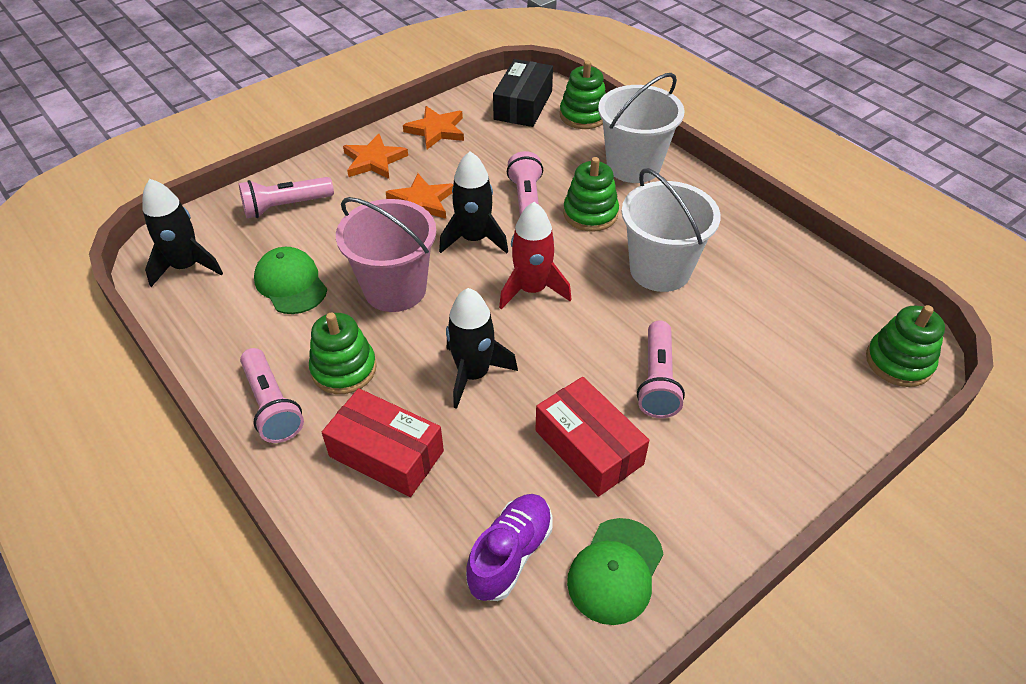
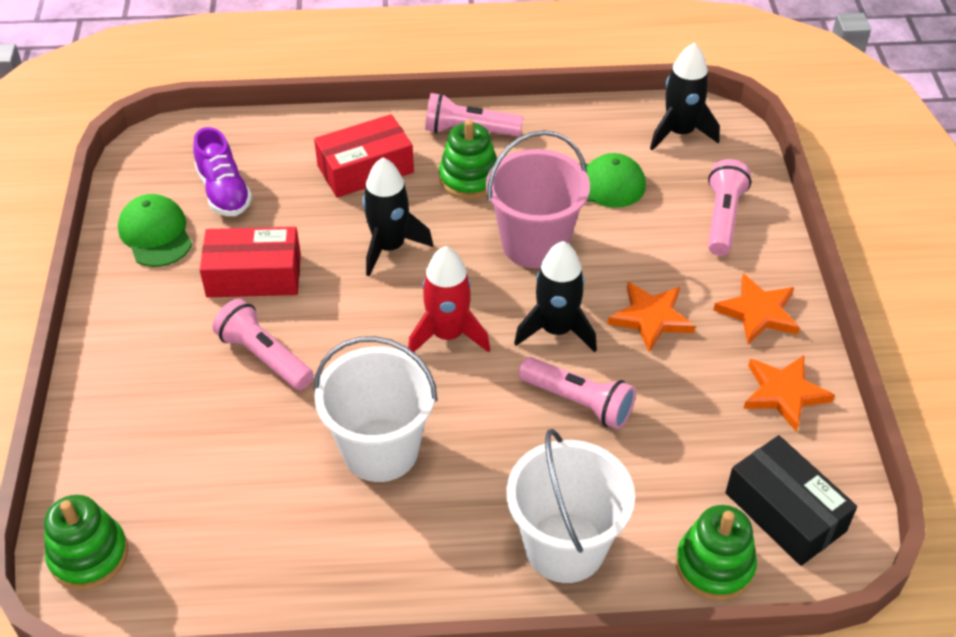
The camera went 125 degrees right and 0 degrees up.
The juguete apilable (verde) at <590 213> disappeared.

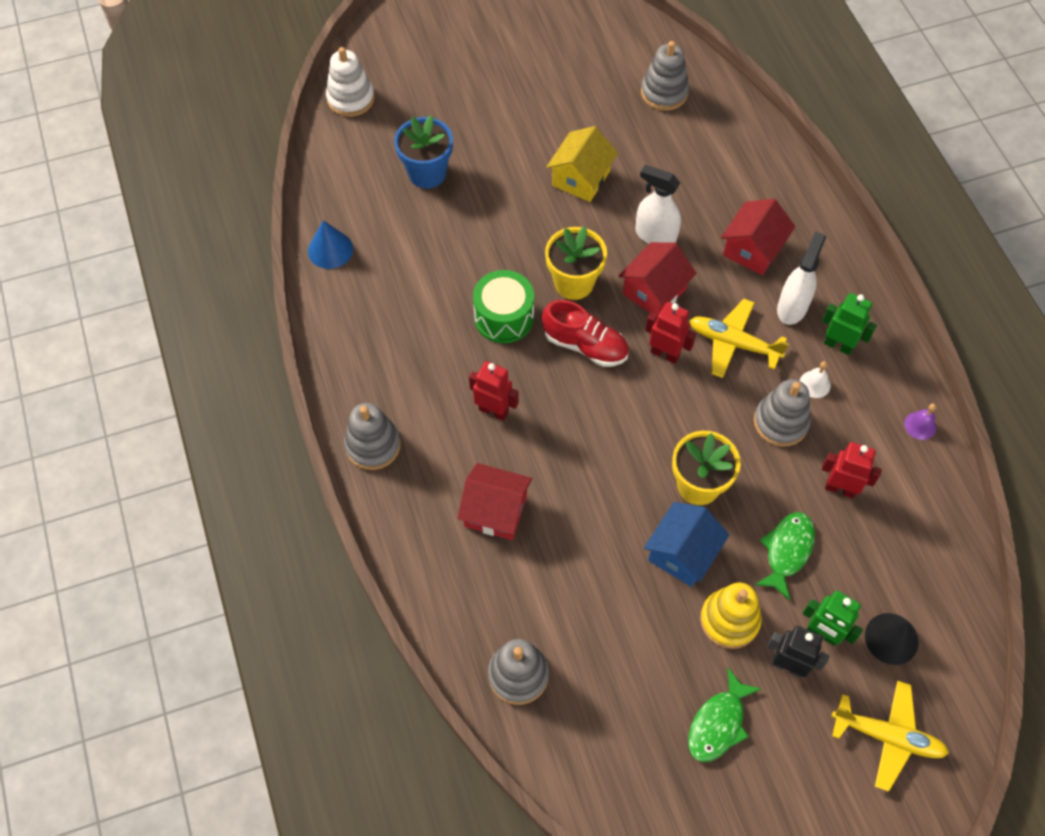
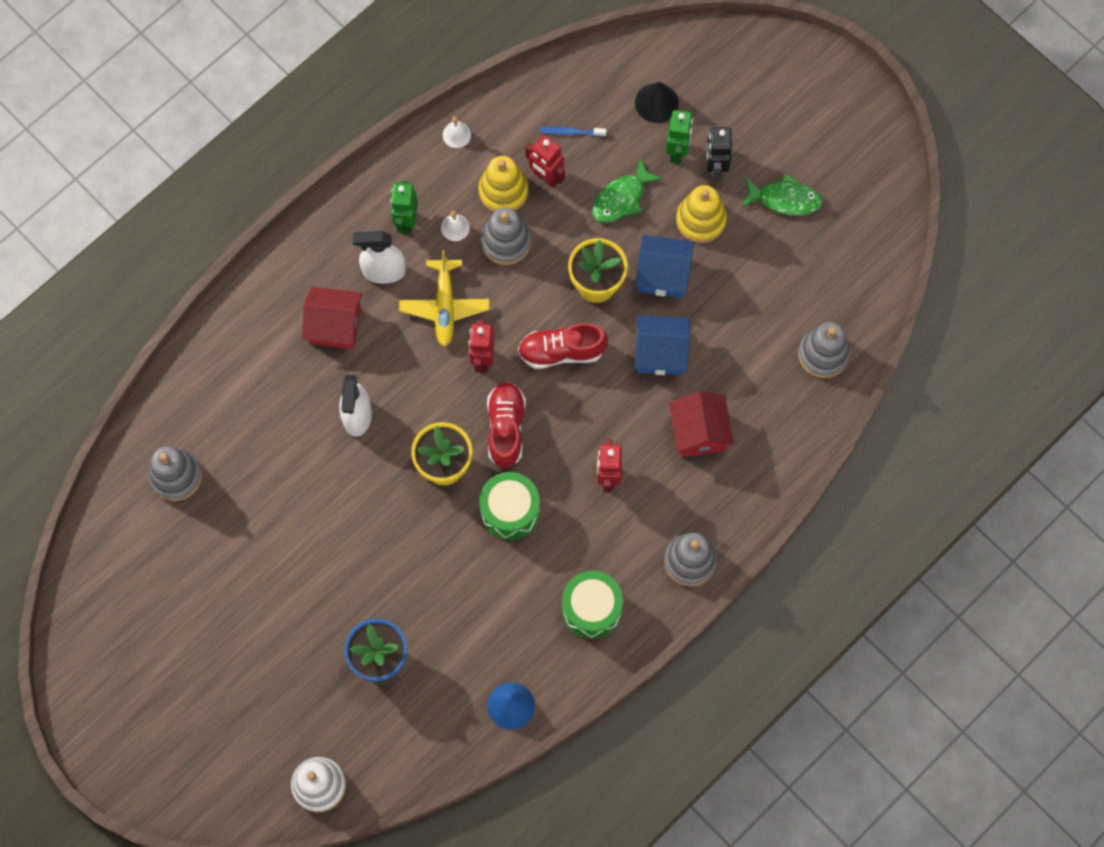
The camera went 115 degrees left and 10 degrees up.
The casa (amarillo) at <581 178> disappeared.
The casa (rojo) at <654 291> disappeared.
The pez (verde) at <787 551> turned 45 degrees counterclockwise.
The robot (rojo) at <840 488> turned 45 degrees counterclockwise.
The avión (amarillo) at <888 736> disappeared.
The campana (morado) at <920 425> became the campana (blanco) at <456 135>.
The juguete apilable (amarillo) at <503 191> appeared.
The zapato (rojo) at <561 351> appeared.
The cepillo de dientes (azul) at <571 132> appeared.
The tambor (verde) at <591 609> appeared.
The casa (azul) at <660 353> appeared.

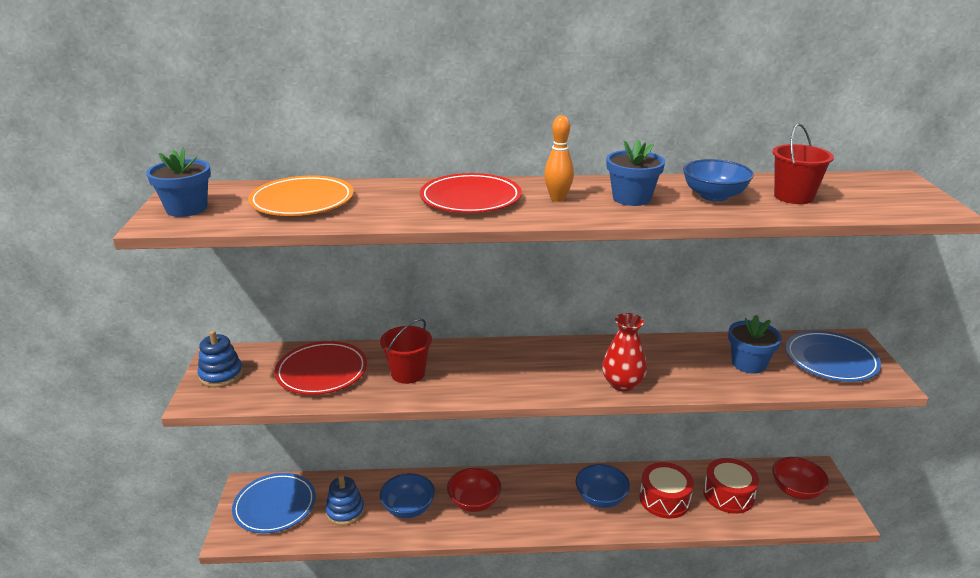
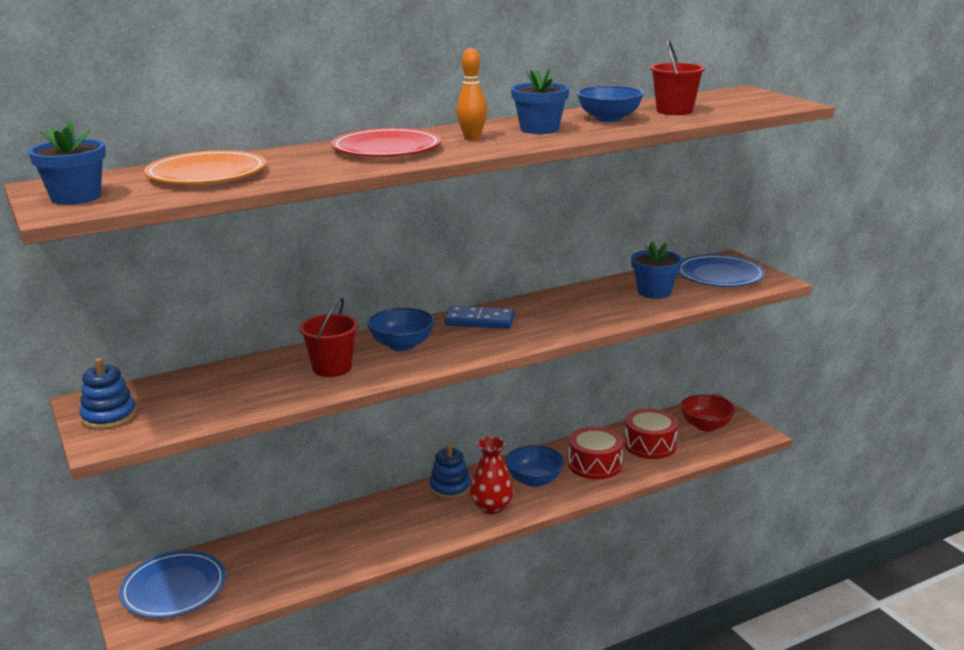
The camera went 25 degrees left and 5 degrees down.
The plato (rojo) at <322 372> disappeared.
The juguete apilable (azul) moved from <345 511> to <450 488>.
The cuenco (azul) moved from <408 508> to <402 345>.
The cuenco (rojo) at <474 502> disappeared.
The florero (rojo) moved from <622 384> to <491 507>.
The ficha de dominó (azul) at <480 321> appeared.

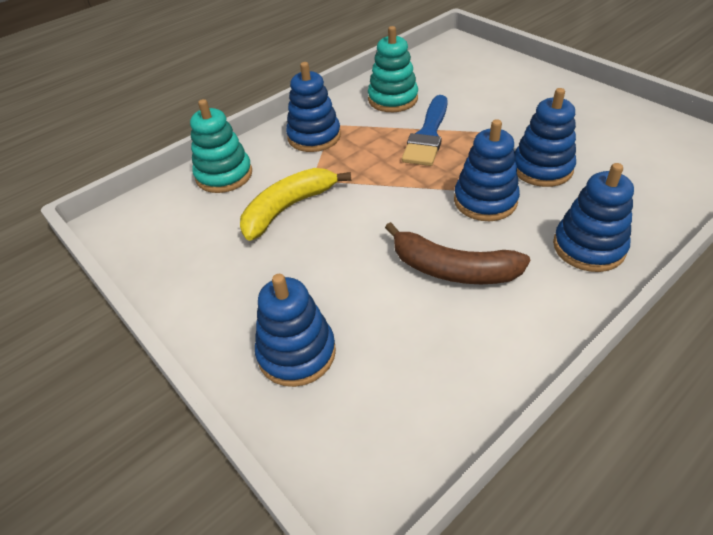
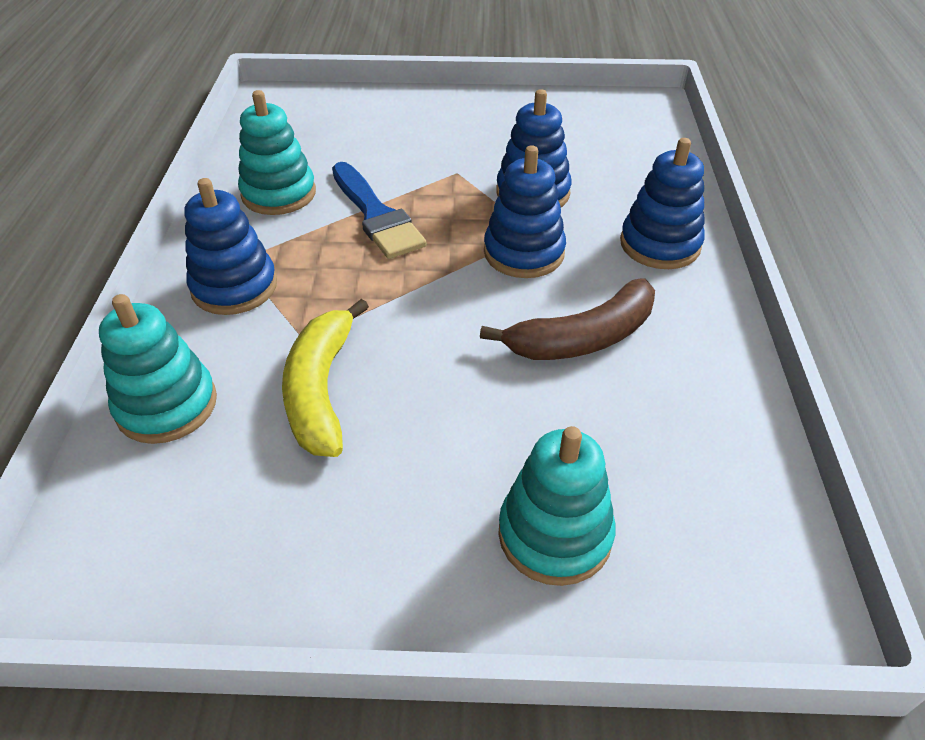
The camera went 50 degrees left and 0 degrees up.
The juguete apilable (azul) at <296 353> became the juguete apilable (turquesa) at <554 534>.

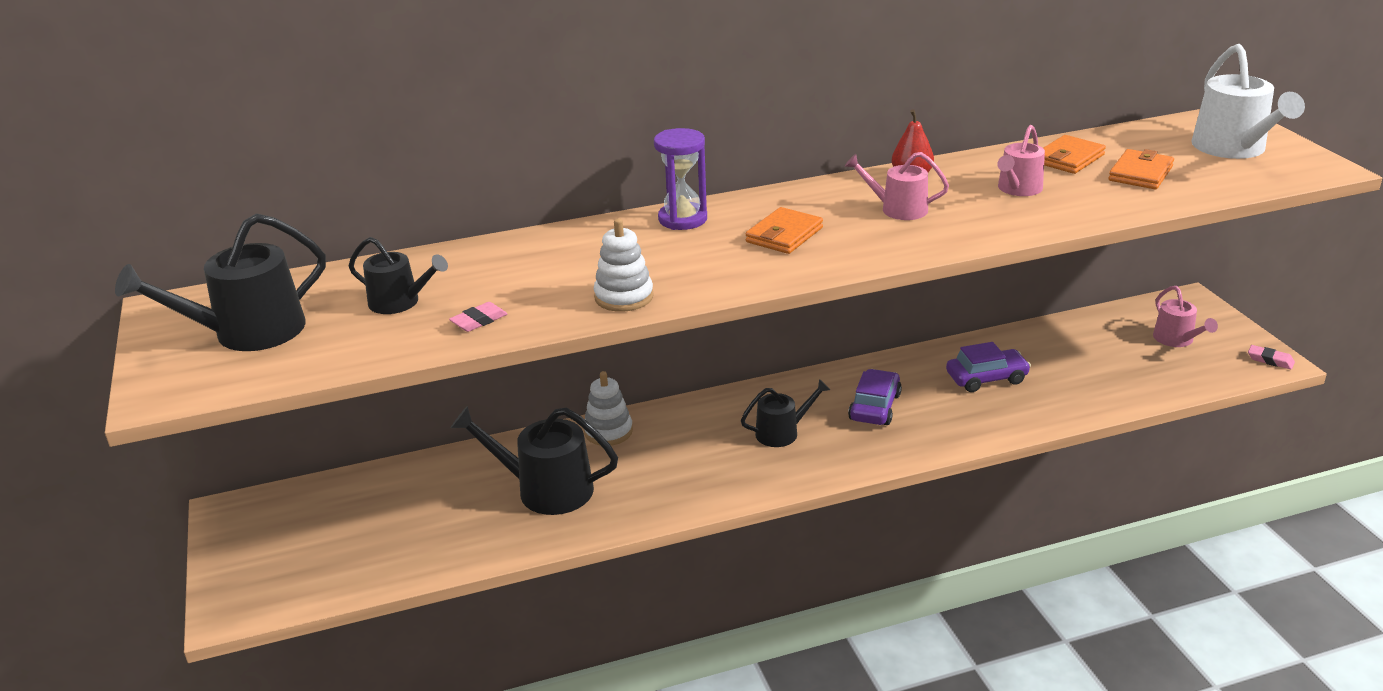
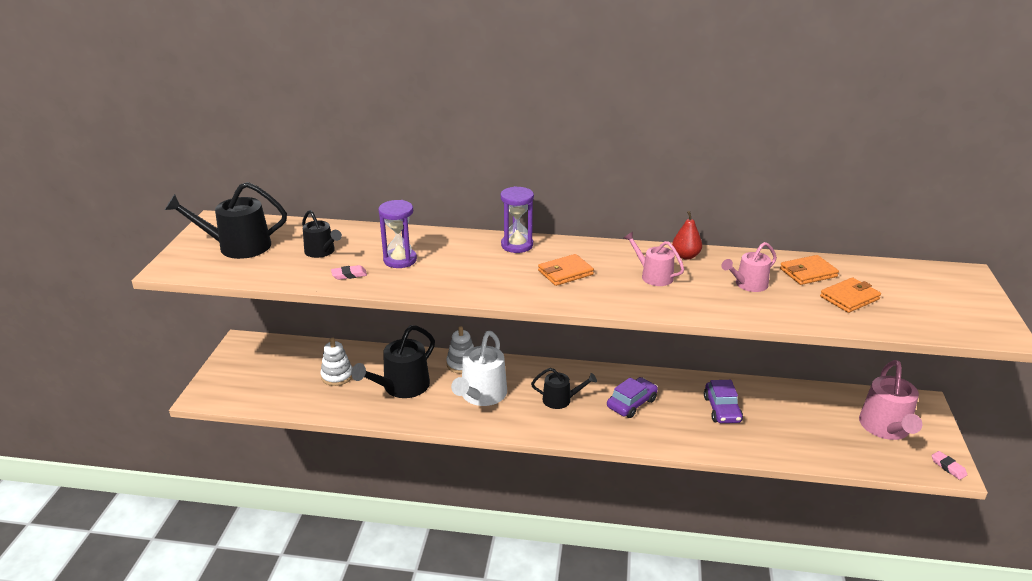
The camera went 25 degrees right and 0 degrees up.
The regadera (negro) at <546 489> turned 90 degrees counterclockwise.
The juguete apilable (blanco) moved from <624 297> to <337 376>.
The coche (morado) at <986 378> turned 75 degrees clockwise.
The regadera (rosa) at <1176 340> changed to 1.67 times the size.
The regadera (blanco) moved from <1233 148> to <481 395>.
The reloj de arena (morado) at <400 260> appeared.

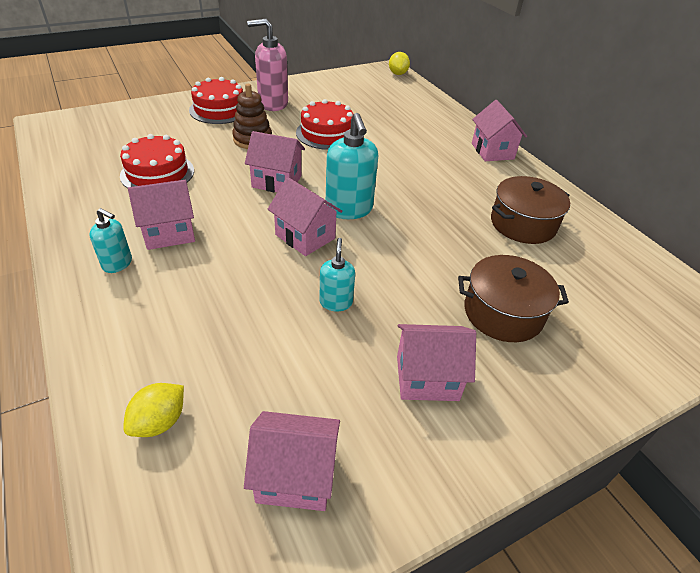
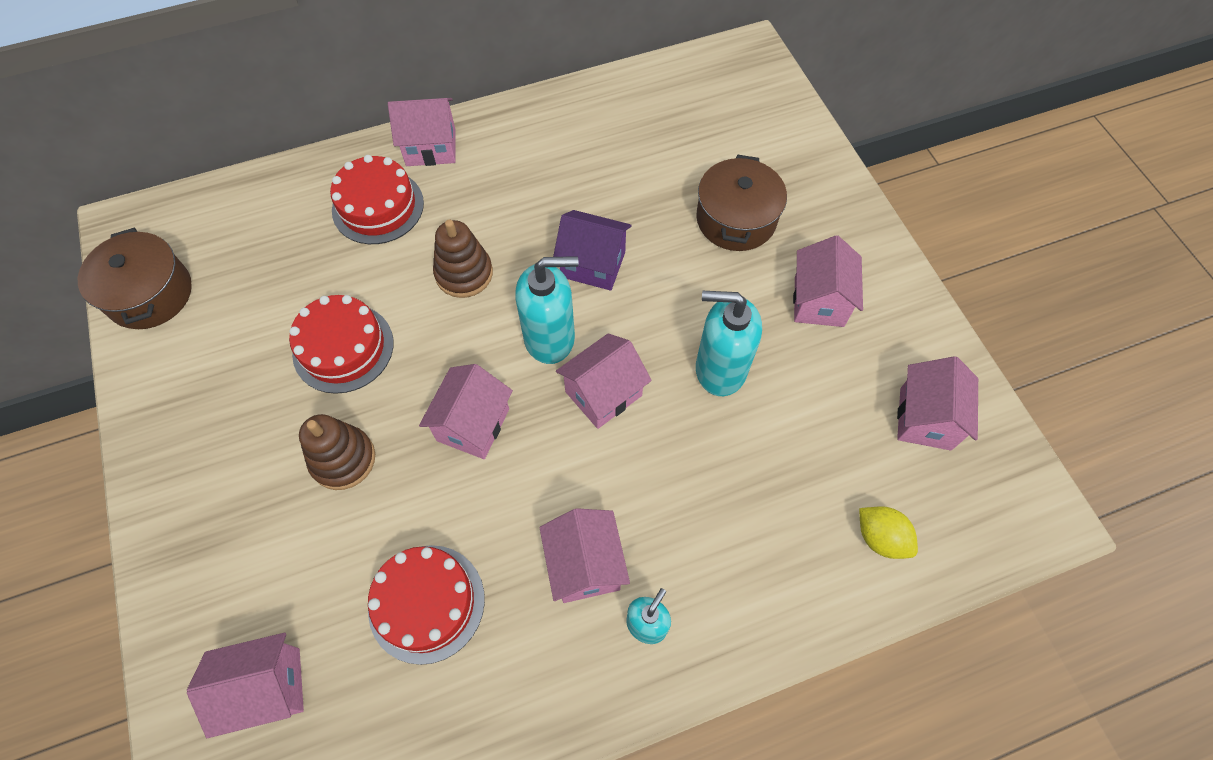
The camera went 80 degrees left and 20 degrees up.
The tarta (rojo) moved from <219 110> to <378 206>.
The dispensador de jabón (rosa) at <273 104> disappeared.
The dispensador de jabón (turquesa) at <336 302> changed to 1.76 times the size.
The limón (amarillo) at <398 74> disappeared.
The olla (marrón) moved from <523 224> to <150 294>.
The casa (rosa) at <267 687> appeared.
The juguete apilable (marrón) at <464 273> appeared.
The casa (morado) at <593 264> appeared.

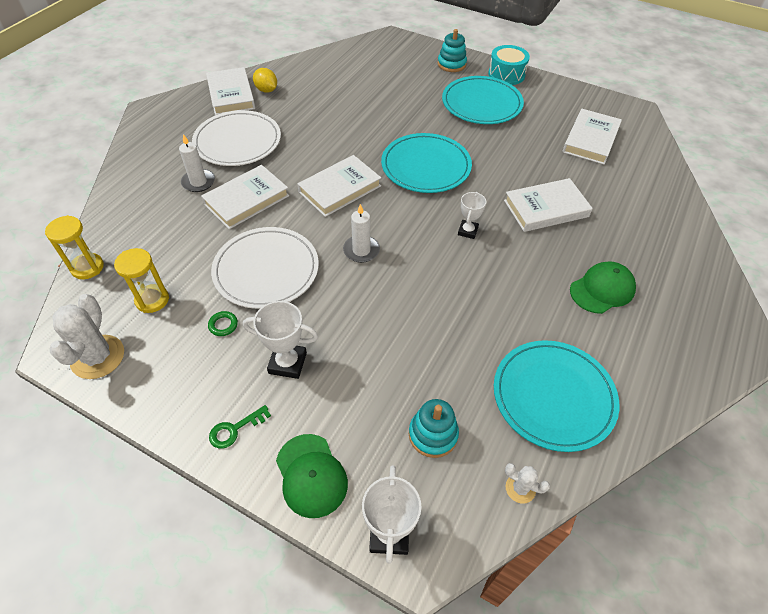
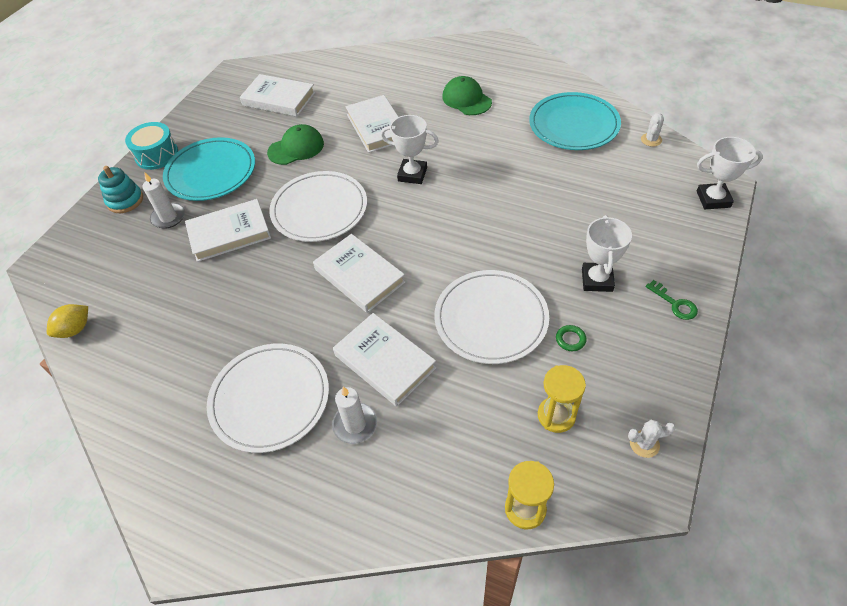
The camera went 90 degrees left and 0 degrees up.
The cactus (blanco) at <98 357> changed to 0.51 times the size.
The libro (blanco) moved from <231 95> to <229 233>.
The limón (amarillo) moved from <266 90> to <75 329>.
The gorra (verde) moved from <311 475> to <296 148>.
The vela (blanco) moved from <361 250> to <168 217>.
The plato (turquesa) at <426 166> became the plato (blanco) at <319 209>.
The juguete apilable (turquesa) at <433 434> disappeared.
The trofeo (blanco) at <467 231> changed to 1.51 times the size.

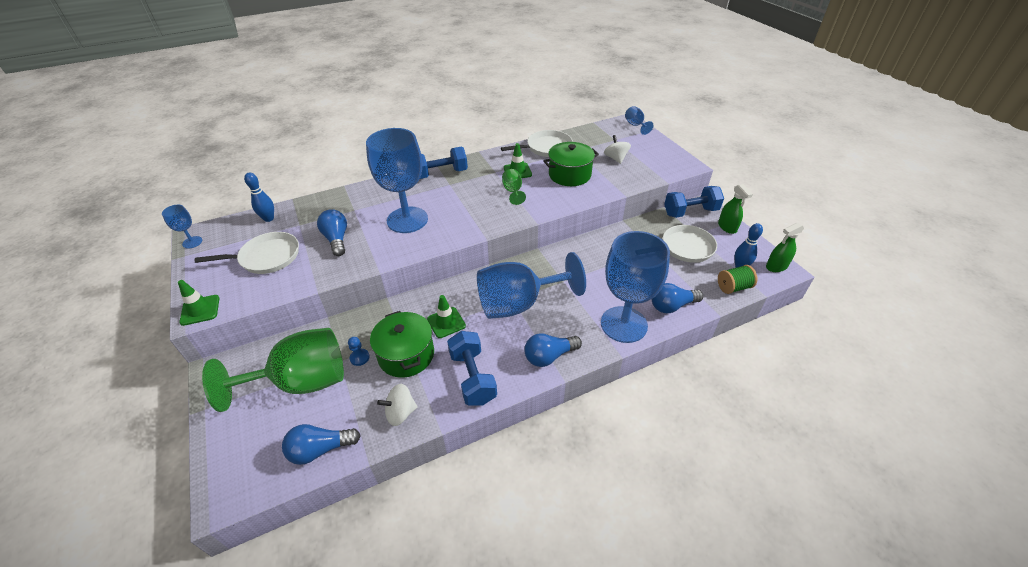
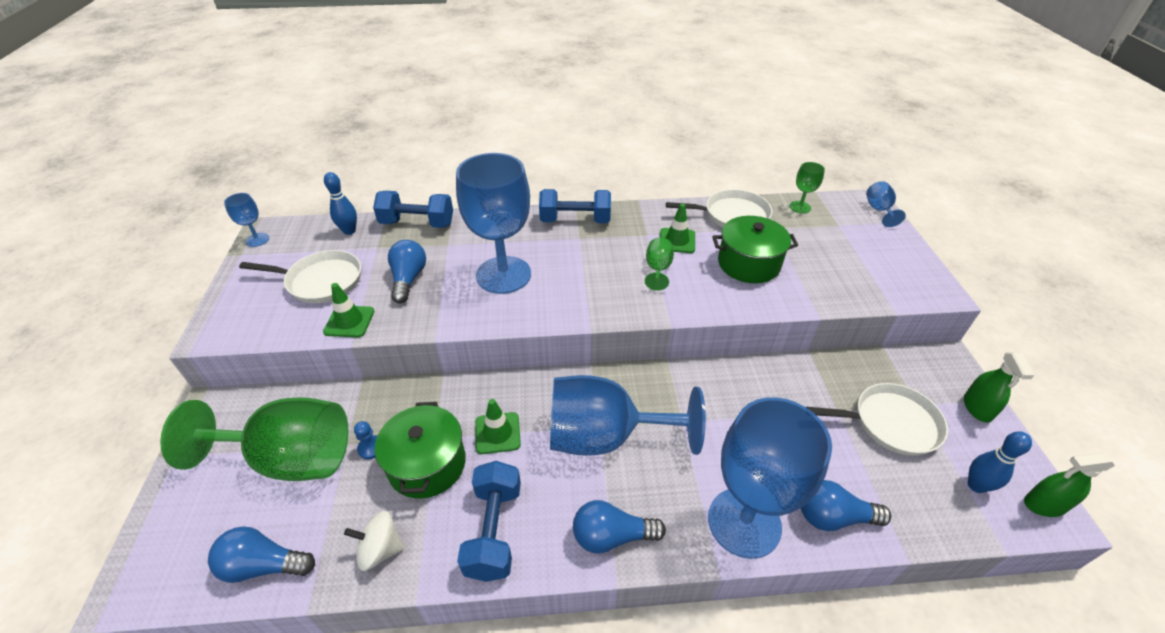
The camera went 20 degrees right and 0 degrees up.
The cono de tráfico (verde) moved from <200 310> to <349 321>.
The peonza (blanco) at <615 158> disappeared.
The mancuerna (azul) moved from <690 212> to <417 223>.
The carrete (verde) at <733 287> disappeared.
The copa (verde) at <800 207> appeared.

